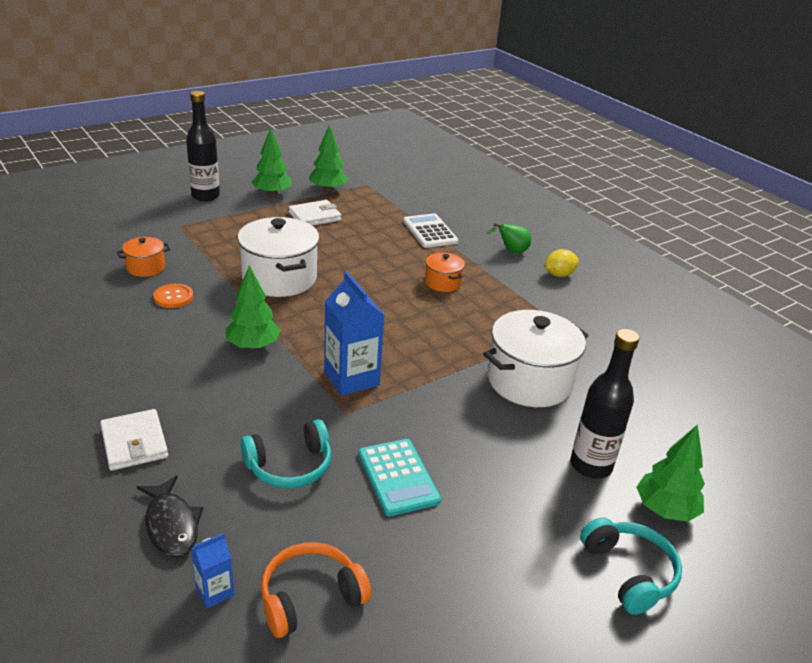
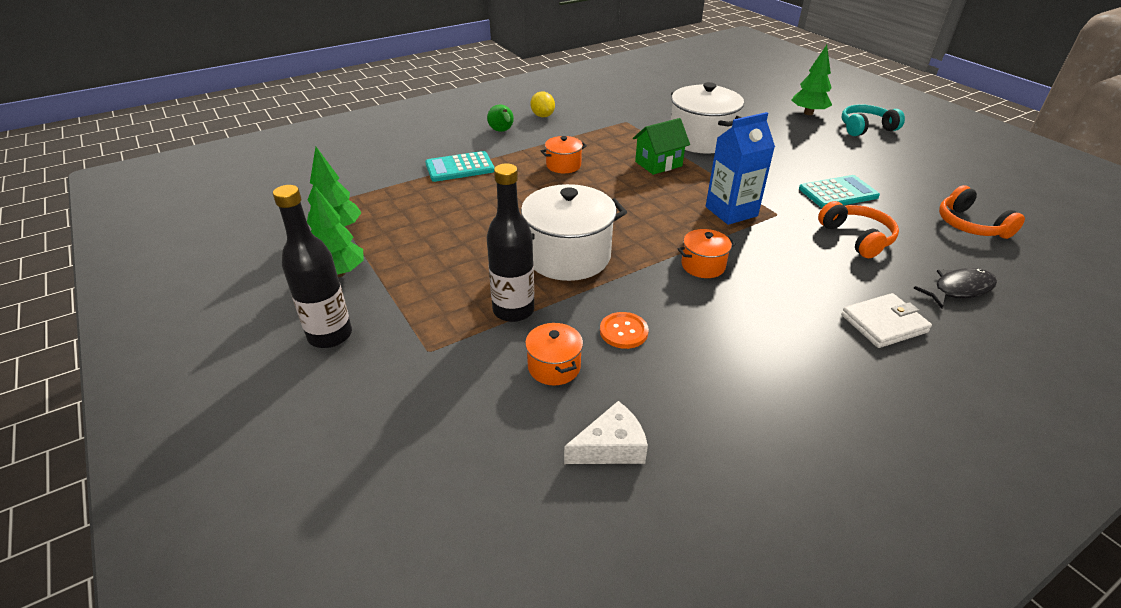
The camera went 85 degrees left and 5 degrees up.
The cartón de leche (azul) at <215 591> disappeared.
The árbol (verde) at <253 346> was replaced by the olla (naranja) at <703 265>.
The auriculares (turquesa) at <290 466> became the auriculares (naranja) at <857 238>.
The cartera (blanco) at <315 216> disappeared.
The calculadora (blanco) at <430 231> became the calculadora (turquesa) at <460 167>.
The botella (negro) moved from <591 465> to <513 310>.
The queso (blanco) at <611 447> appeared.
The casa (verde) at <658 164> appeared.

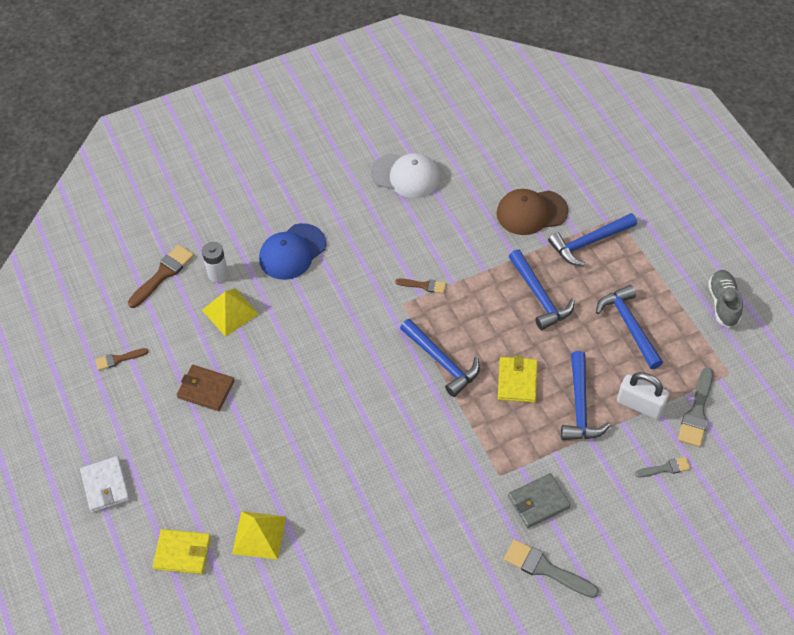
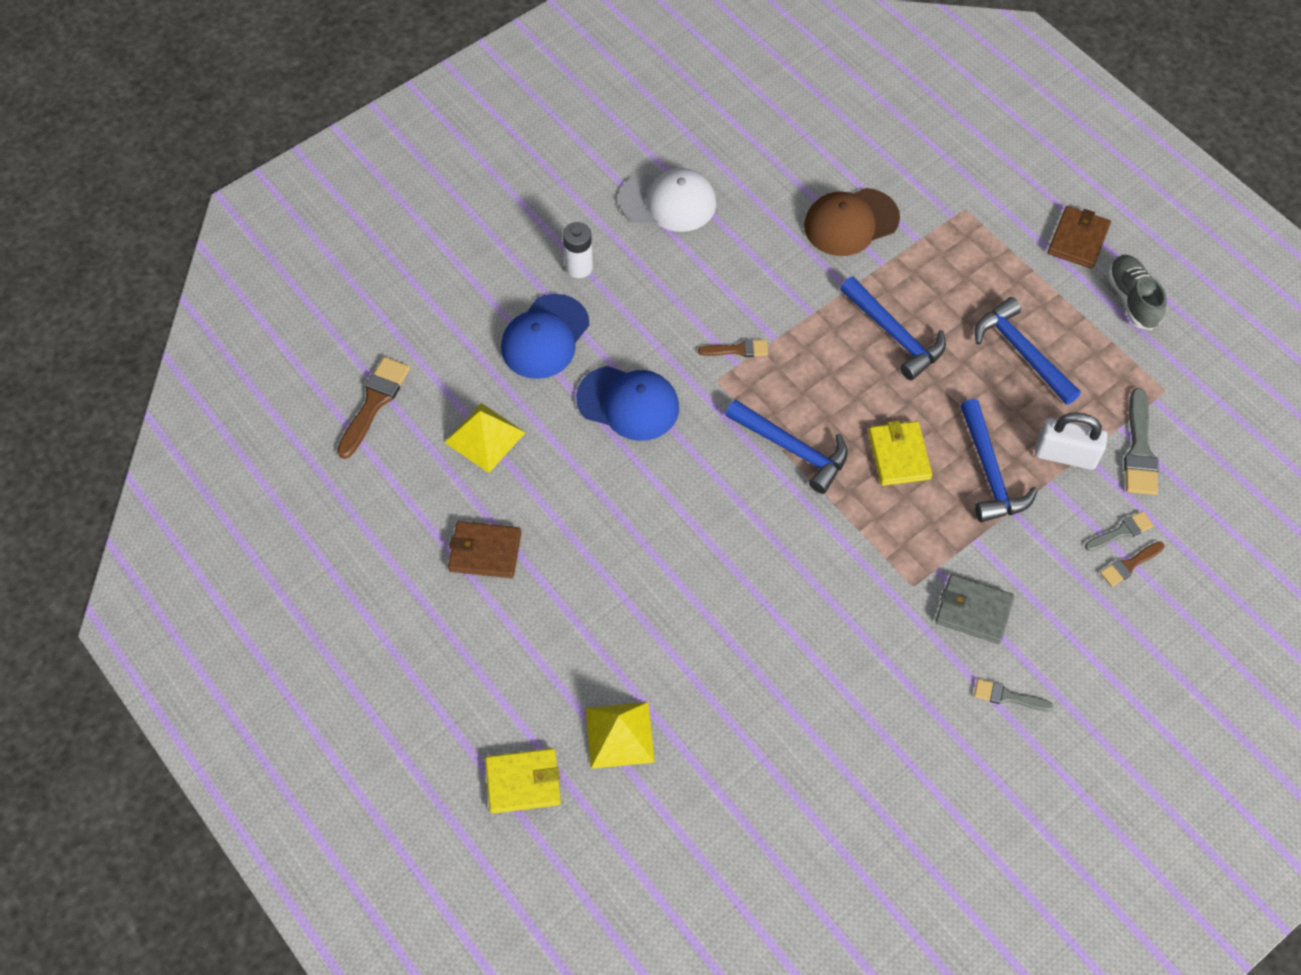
The camera went 15 degrees left and 5 degrees up.
The cartera (blanco) at <105 485> disappeared.
The pincel (marrón) moved from <118 359> to <1129 565>.
The pila (blanco) moved from <218 274> to <579 267>.
The pincel (gris) at <545 569> changed to 0.60 times the size.
The cartera (gris) at <538 502> turned 60 degrees clockwise.
The martillo (azul) at <589 242> disappeared.
The gorra (azul) at <628 403> appeared.
The cartera (marrón) at <1078 240> appeared.

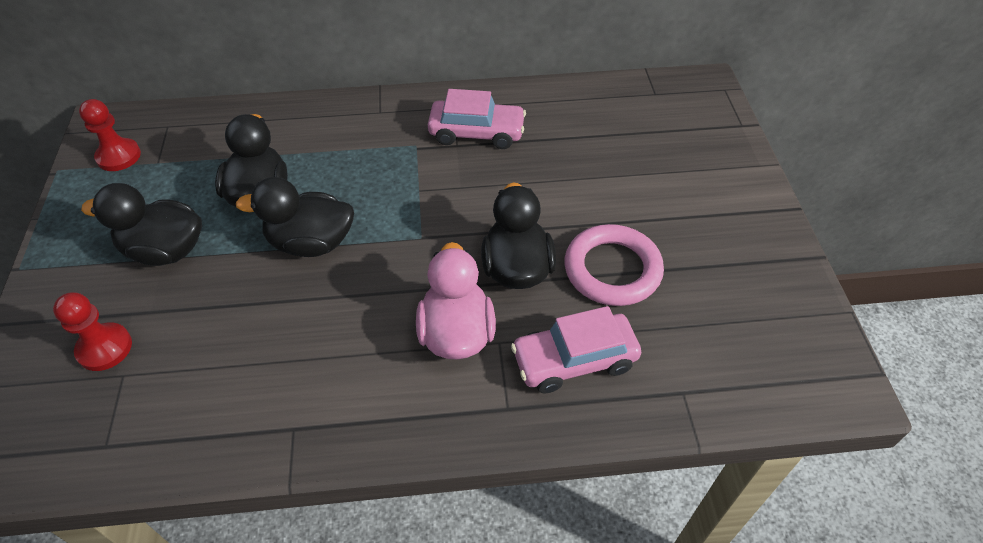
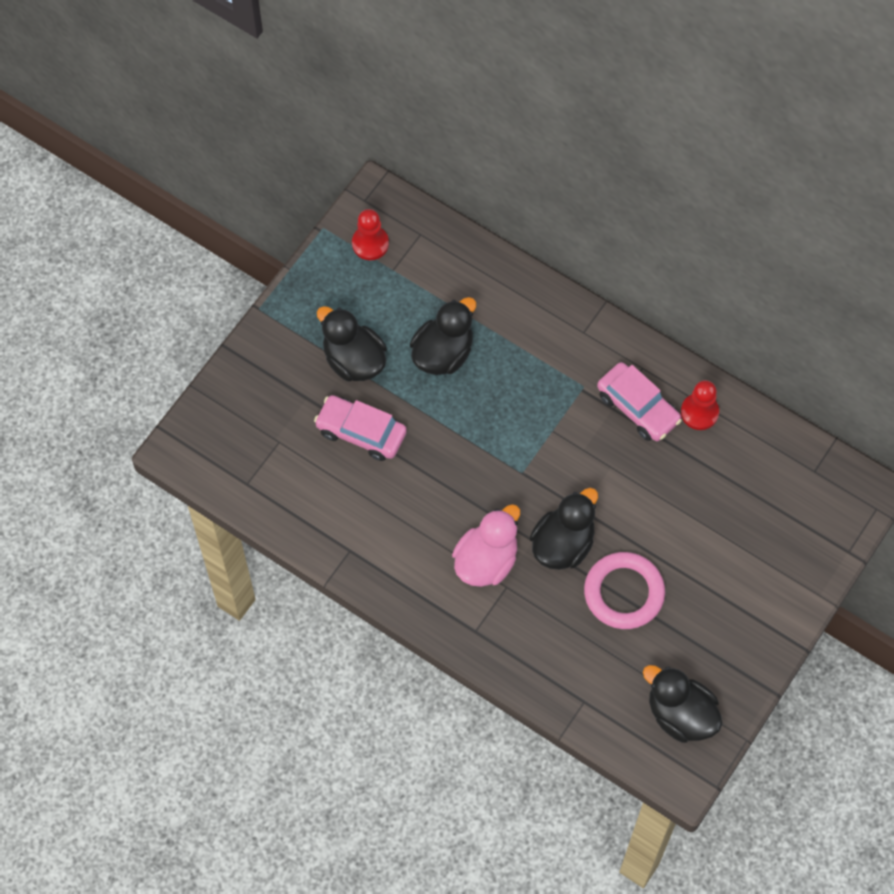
The camera went 40 degrees right and 15 degrees up.
The peón (rojo) moved from <104 348> to <699 412>.
The pato (negro) moved from <311 243> to <680 714>.
The coche (rosa) moved from <574 360> to <361 432>.

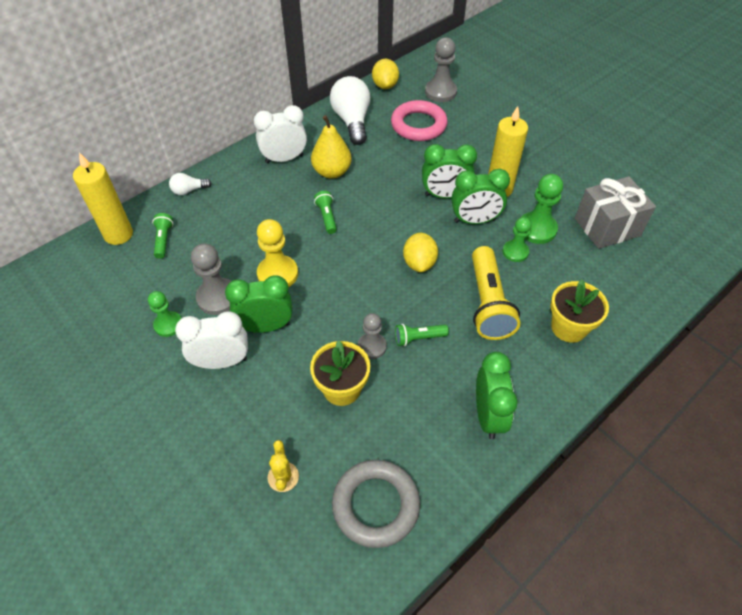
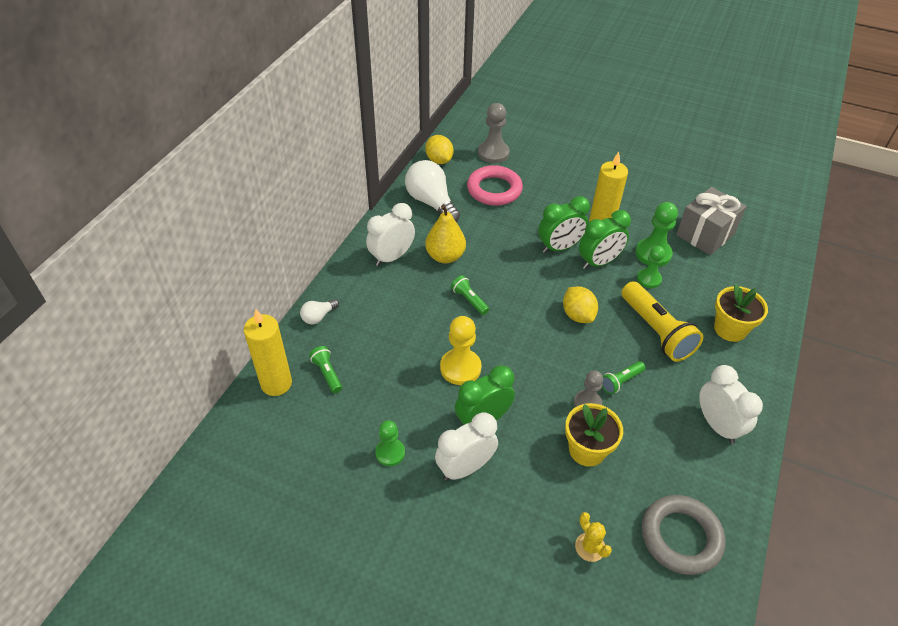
The camera went 25 degrees left and 5 degrees down.
The peón (gris) at <218 297> disappeared.
The despertador (verde) at <488 415> became the despertador (blanco) at <717 425>.

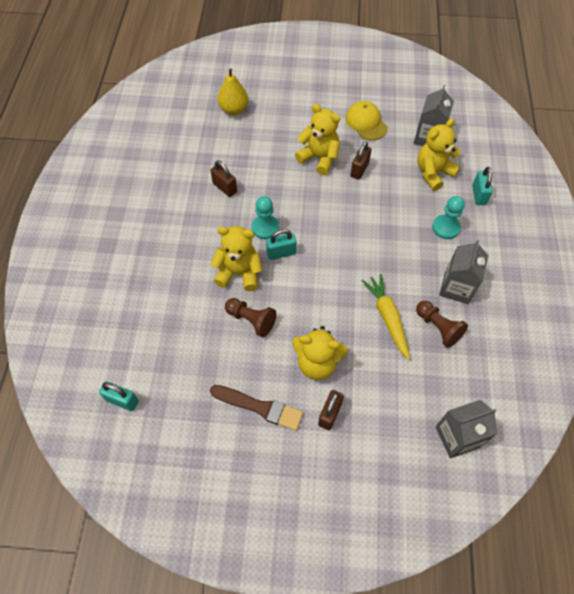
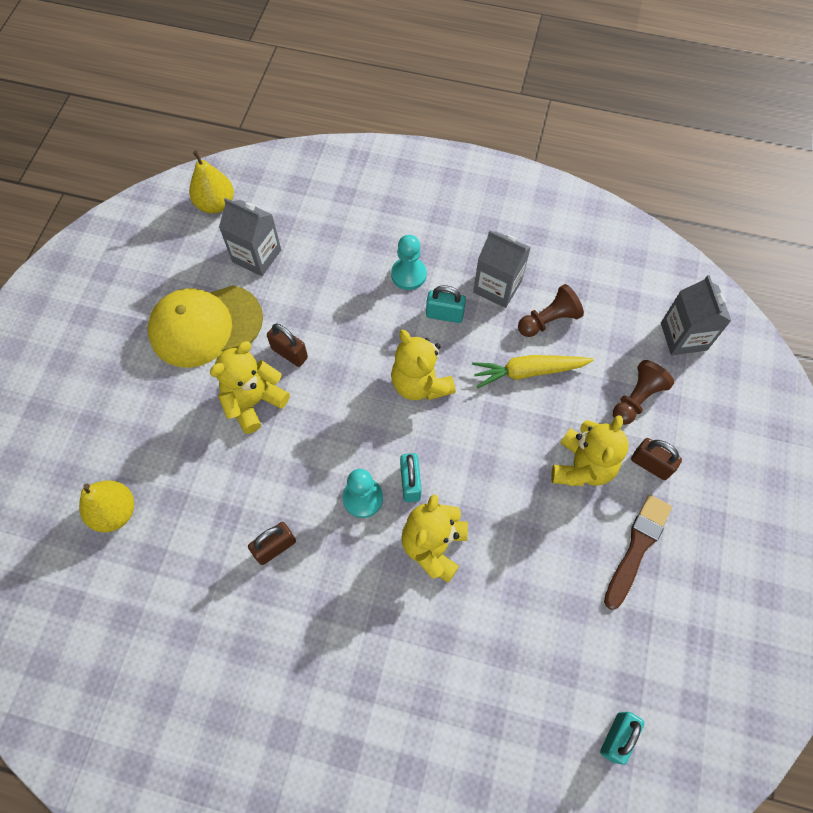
The camera went 80 degrees left and 5 degrees up.
The peón (marrón) moved from <251 320> to <636 399>.
The gorra (amarillo) at <366 122> changed to 1.58 times the size.
The osito (amarillo) moved from <433 173> to <420 384>.
The candado (turquesa) moved from <478 195> to <444 315>.
The pera (amarillo) at <216 204> appeared.

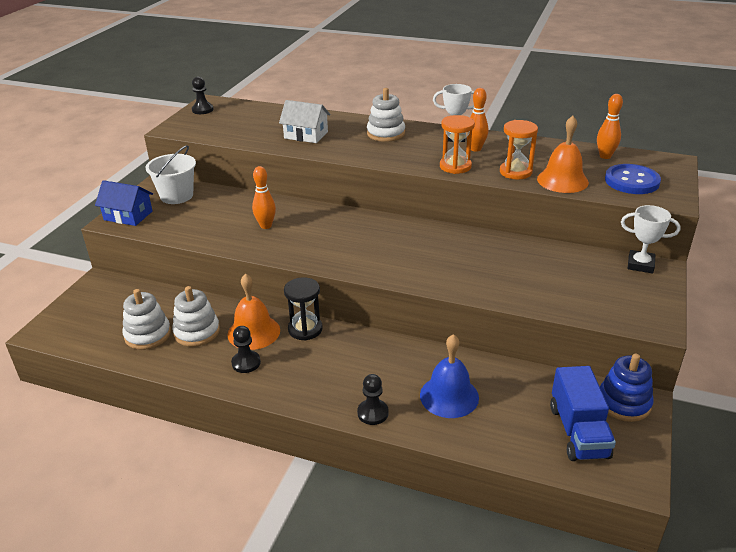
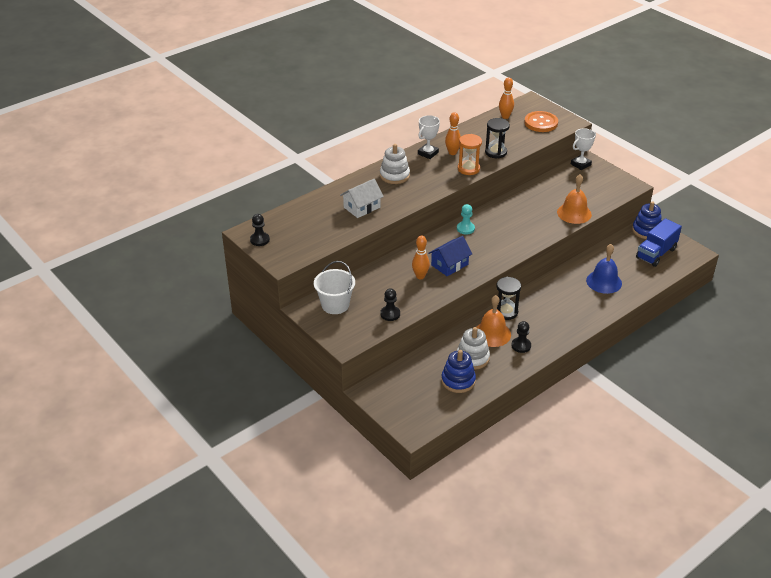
The camera went 60 degrees left and 5 degrees up.
The casa (azul) moved from <128 215> to <449 265>.
The juguete apilable (blanco) at <148 335> became the juguete apilable (azul) at <458 381>.
The peón (negro) moved from <373 413> to <390 314>.
The reloj de arena (naranja) at <515 172> became the reloj de arena (negro) at <495 152>.
The campana (naranja) moved from <562 180> to <574 213>.
The camión (azul) at <578 431> turned 105 degrees clockwise.
The botón (azul) at <631 181> became the botón (naranja) at <541 123>.
The peón (turquesa) at <465 229> appeared.

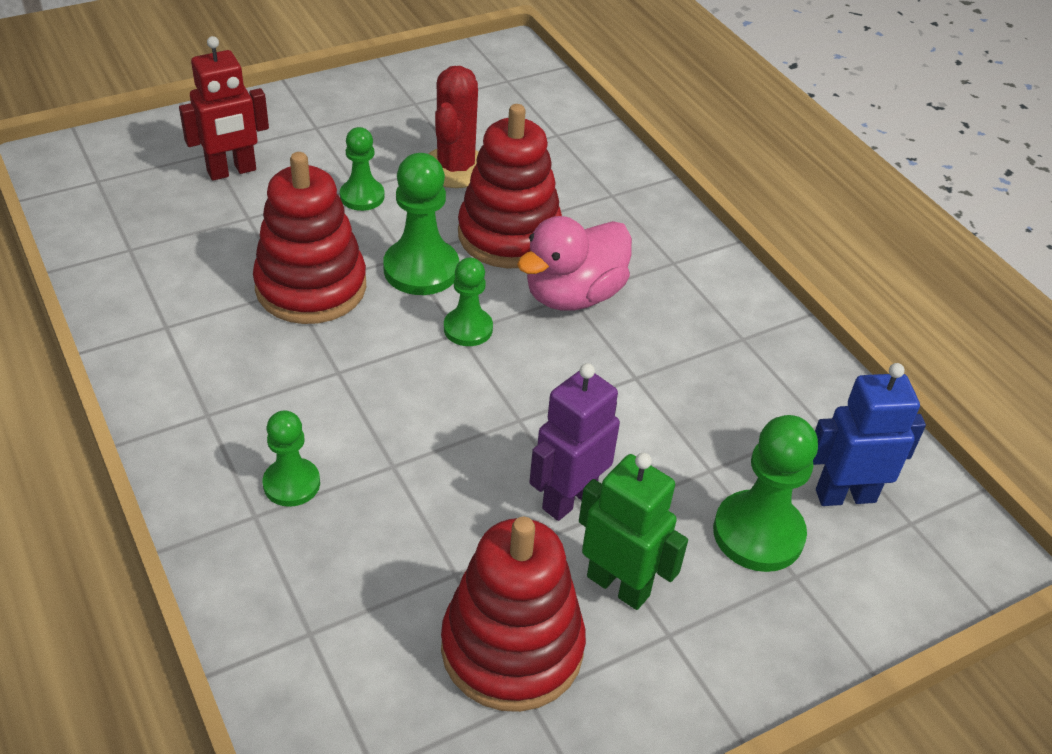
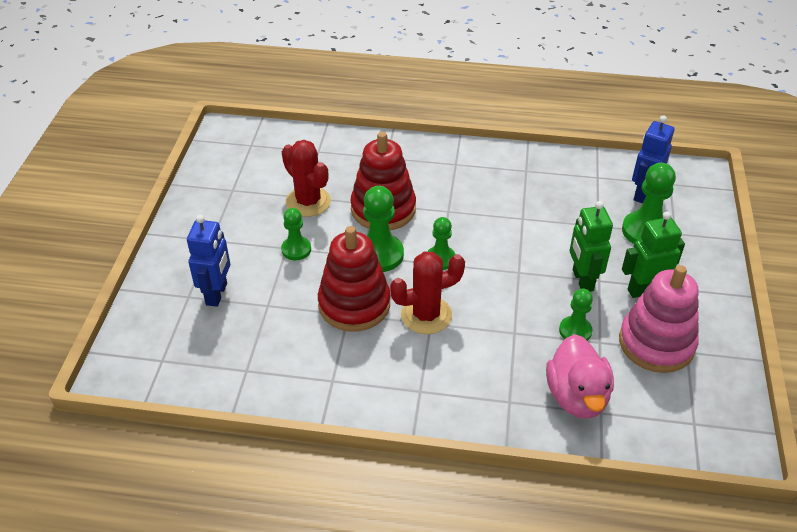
The camera went 50 degrees left and 0 degrees up.
The robot (rojo) at <232 171> became the robot (azul) at <217 294>.
The peón (verde) moved from <291 484> to <575 331>.
The juguete apilable (rojo) at <512 648> became the juguete apilable (rosa) at <656 343>.
The pato (rosa) moved from <573 295> to <577 396>.
The robot (morado) at <568 498> became the robot (verde) at <582 280>.
The cactus (rojo) at <426 315> appeared.

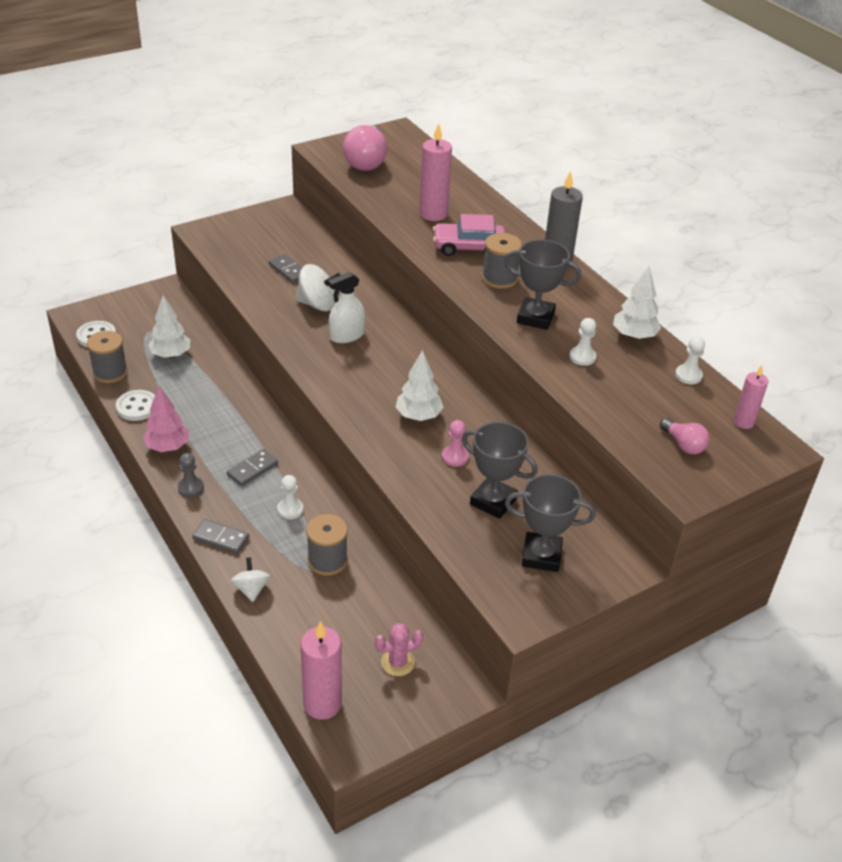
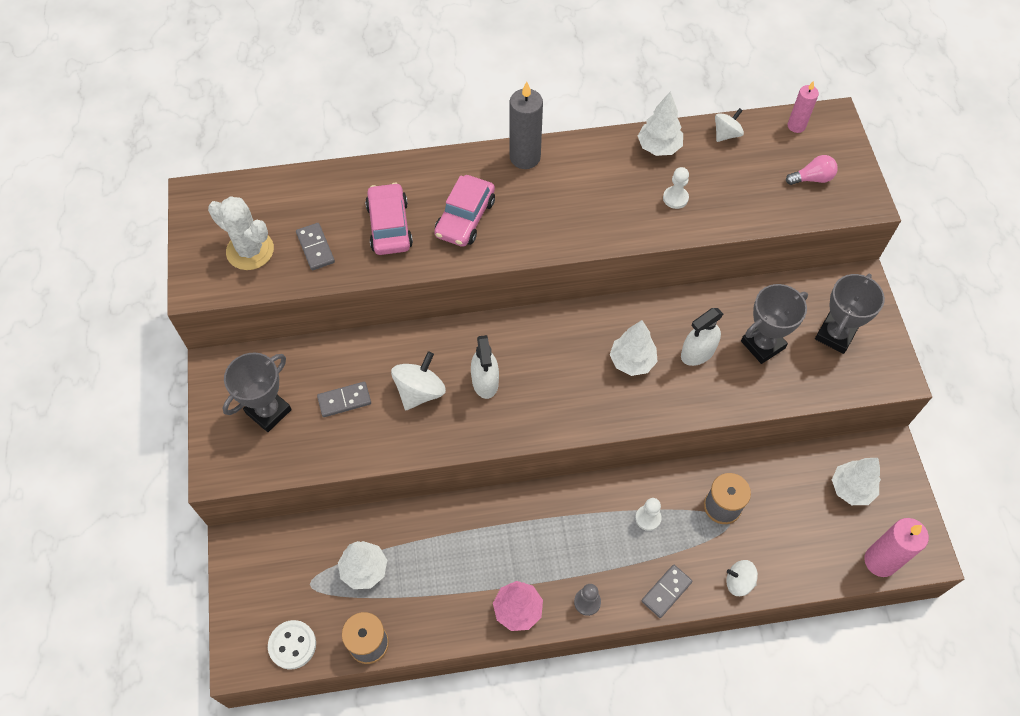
The camera went 65 degrees left and 20 degrees up.
The botón (blanco) at <137 407> disappeared.
The ficha de dominó (gris) moved from <252 469> to <315 248>.
The bombilla (rosa) at <367 161> was replaced by the cactus (blanco) at <250 250>.
The cactus (rosa) at <397 662> was replaced by the árbol (blanco) at <851 488>.
The vela (rosa) at <433 214> was replaced by the coche (rosa) at <389 226>.
The peón (rosa) at <455 457> was replaced by the pulverizador (blanco) at <697 352>.
The carrete (gris) at <499 278> disappeared.
The trofeo (gris) moved from <535 317> to <268 411>.
The peón (blanco) at <688 375> was replaced by the peonza (blanco) at <726 134>.

